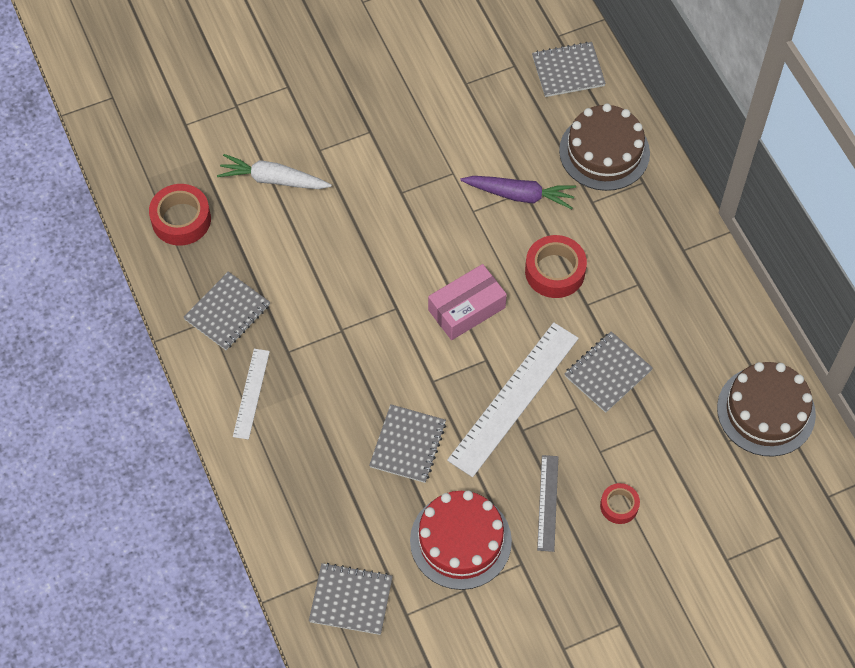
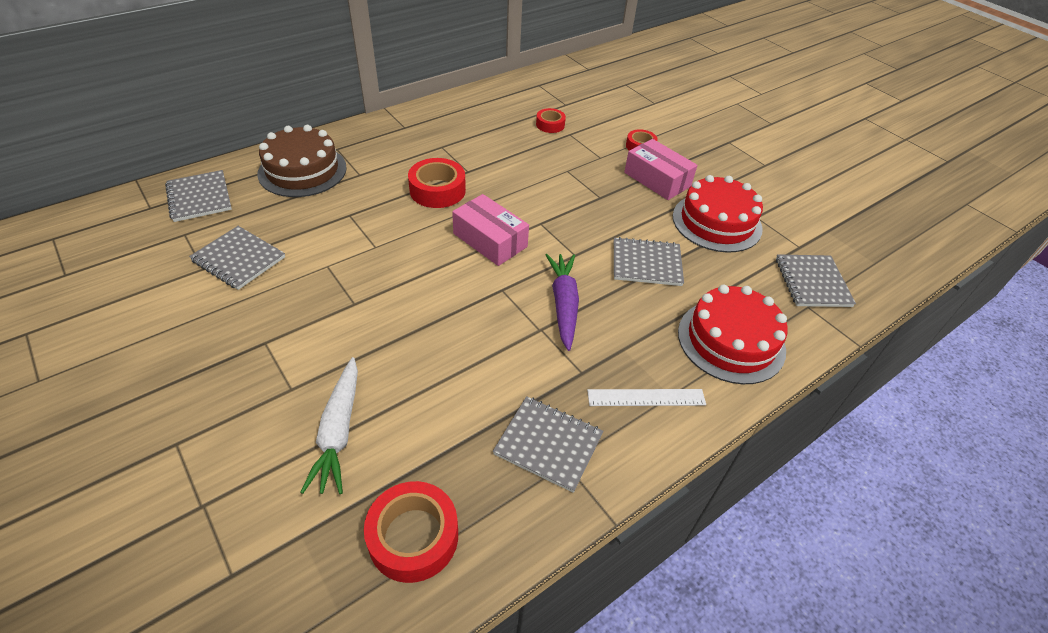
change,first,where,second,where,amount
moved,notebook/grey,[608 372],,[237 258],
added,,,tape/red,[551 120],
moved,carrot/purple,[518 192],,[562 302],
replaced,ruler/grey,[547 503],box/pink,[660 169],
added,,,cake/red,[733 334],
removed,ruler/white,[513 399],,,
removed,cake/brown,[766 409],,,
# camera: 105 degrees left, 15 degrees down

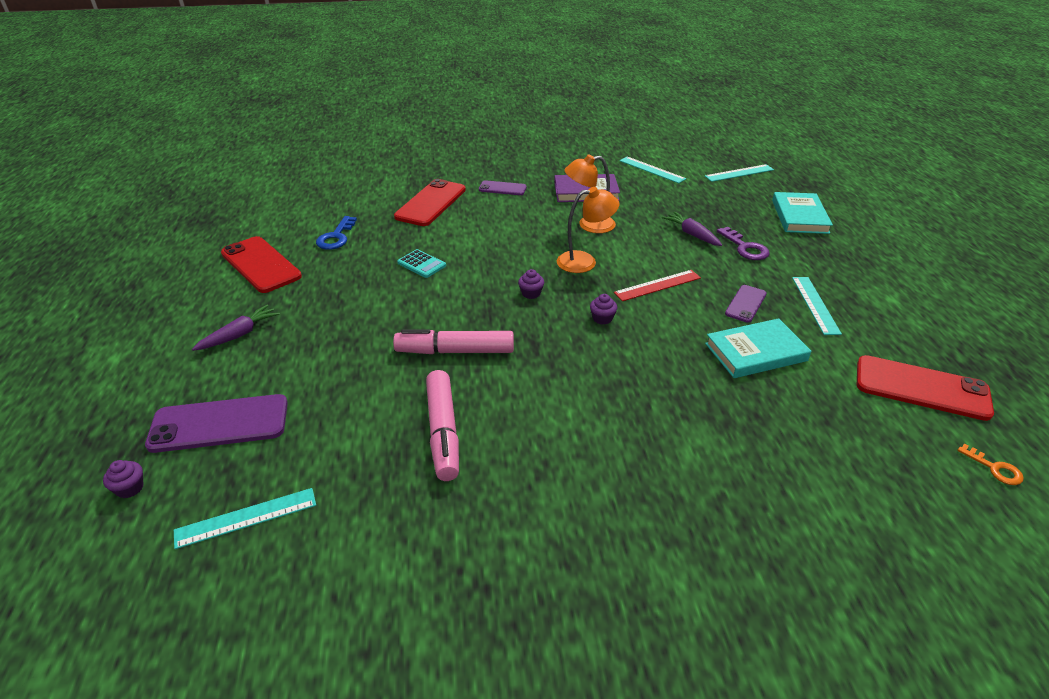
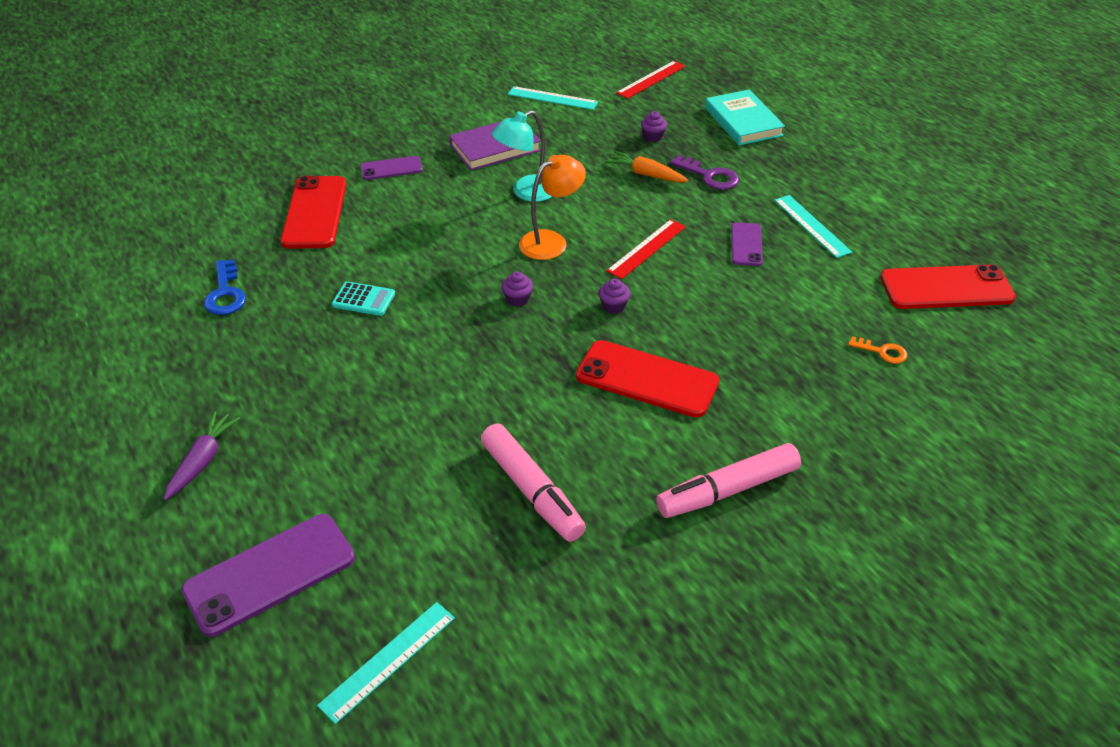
change,first,where,second,where,amount
recoloured,lamp/orange,[590 194],lamp/turquoise,[522 156],
moved,phone/red,[261 264],,[647 379],
recoloured,carrot/purple,[692 229],carrot/orange,[646 167],
recoloured,ruler/turquoise,[739 173],ruler/red,[651 80],
moved,cupcake/purple,[123 479],,[654 126],
moved,marker/pink,[453 341],,[728 480],
moved,key/orange,[990 464],,[877 350],
removed,book/turquoise,[758 348],,,
# camera: 25 degrees left, 5 degrees up

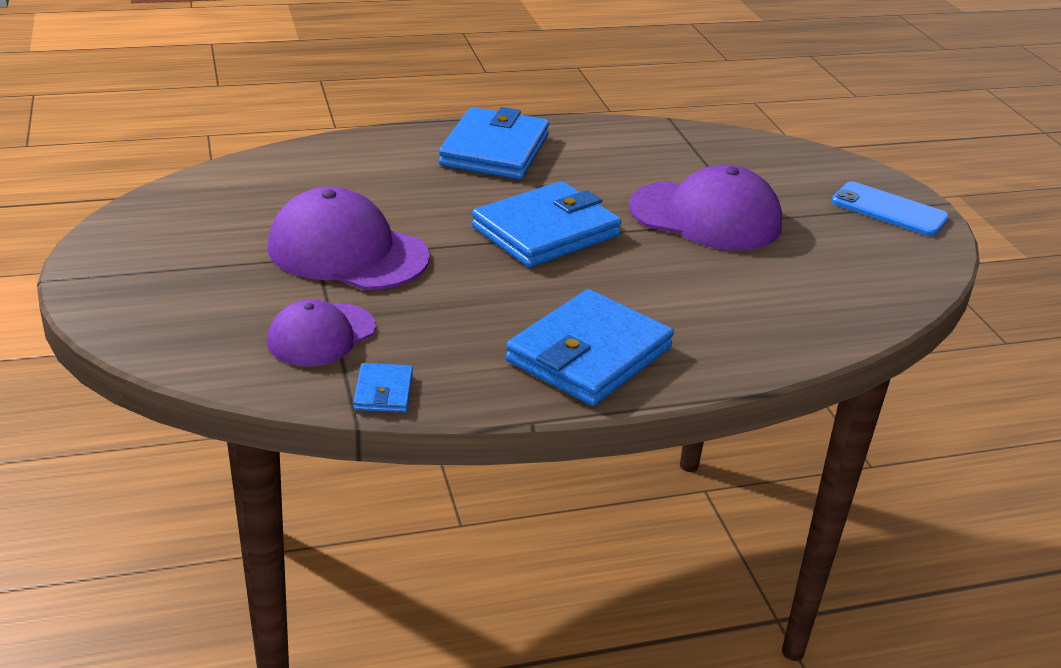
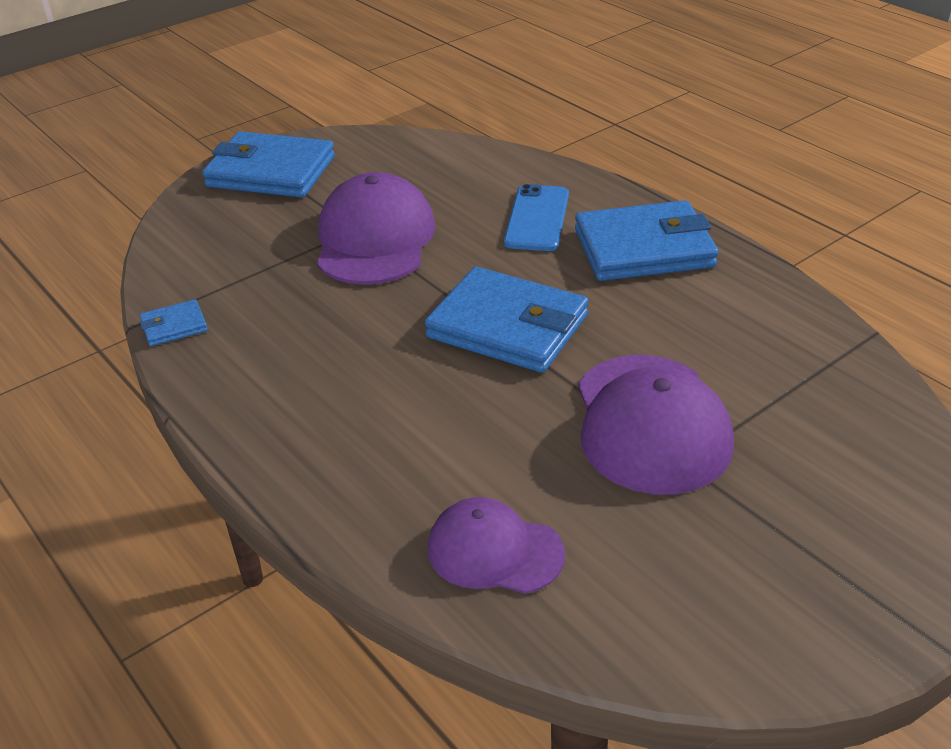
change,first,where,second,where,amount
moved,wallet/blue,[589 347],,[268 164],
moved,cap/purple,[321 333],,[496 545],
moved,phone/blue,[890 208],,[536 217],
# camera: 70 degrees right, 5 degrees up

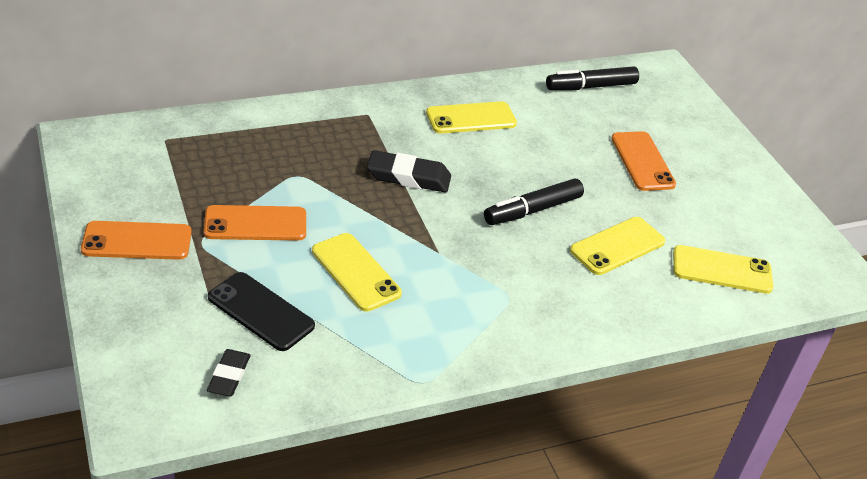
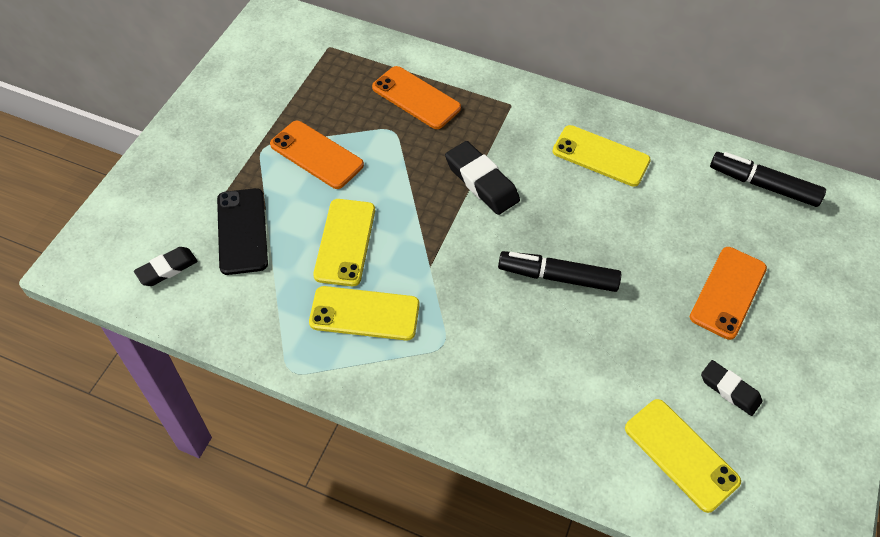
change,first,where,second,where,amount
moved,phone/yellow,[617 246],,[364 313],
moved,phone/orange,[136 240],,[416 97],
added,,,eraser/black,[731 388],
# camera: 45 degrees right, 15 degrees up

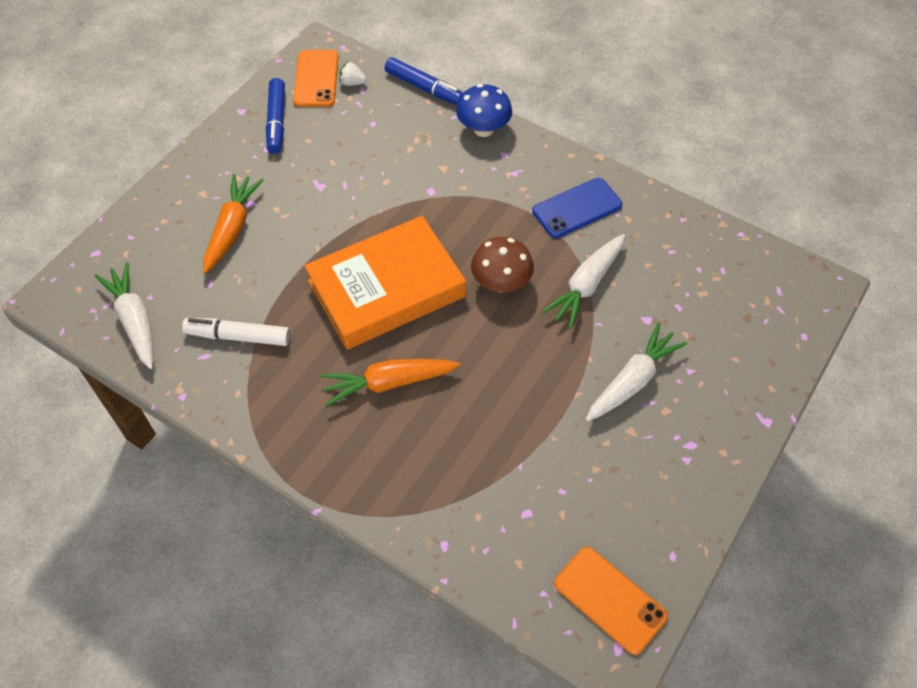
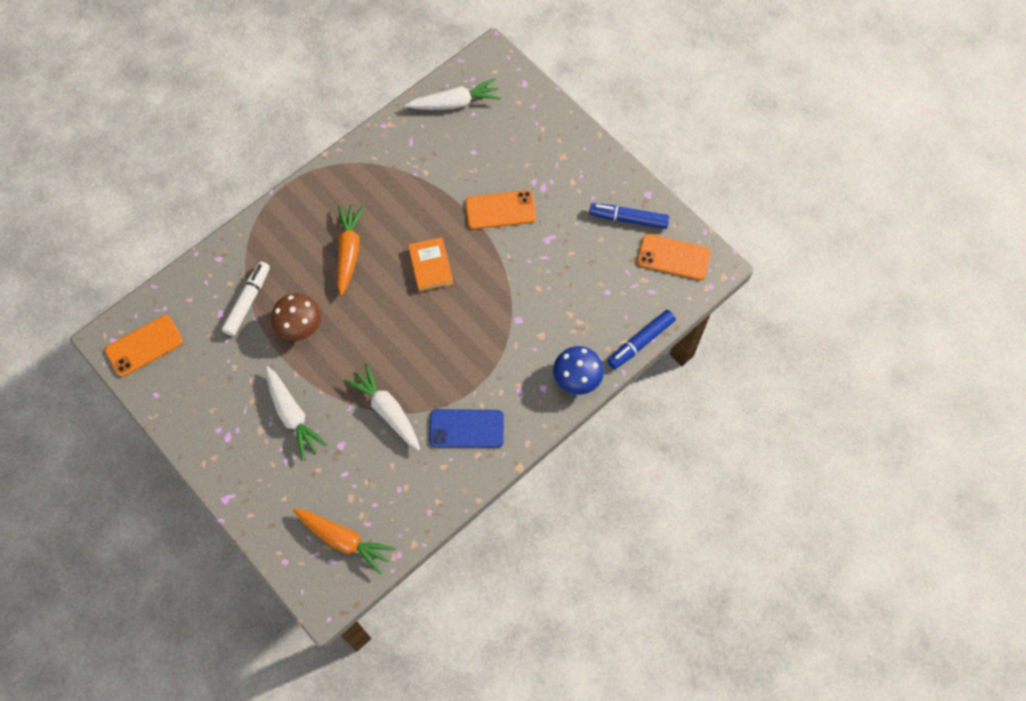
change,first,where,second,where,amount
moved,marker/white,[236 332],,[246 298],
moved,mushroom/brown,[502 265],,[296 317],
moved,carrot/orange,[233 224],,[344 542],
resized,book/orange,[385 283],,[430 264],x0.48
turned,phone/blue,[577 208],,[466 428],75 degrees counterclockwise
added,,,phone/orange,[500 209],
removed,strawberry/white,[353 74],,,
# camera: 105 degrees right, 10 degrees up

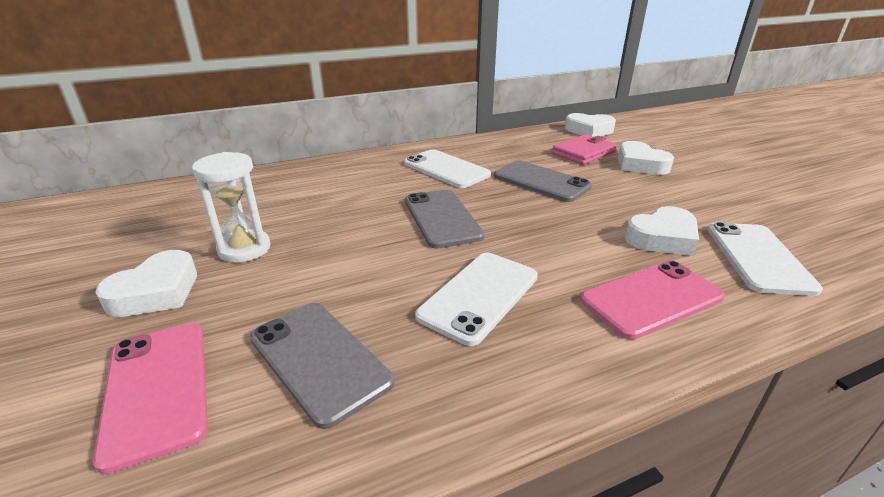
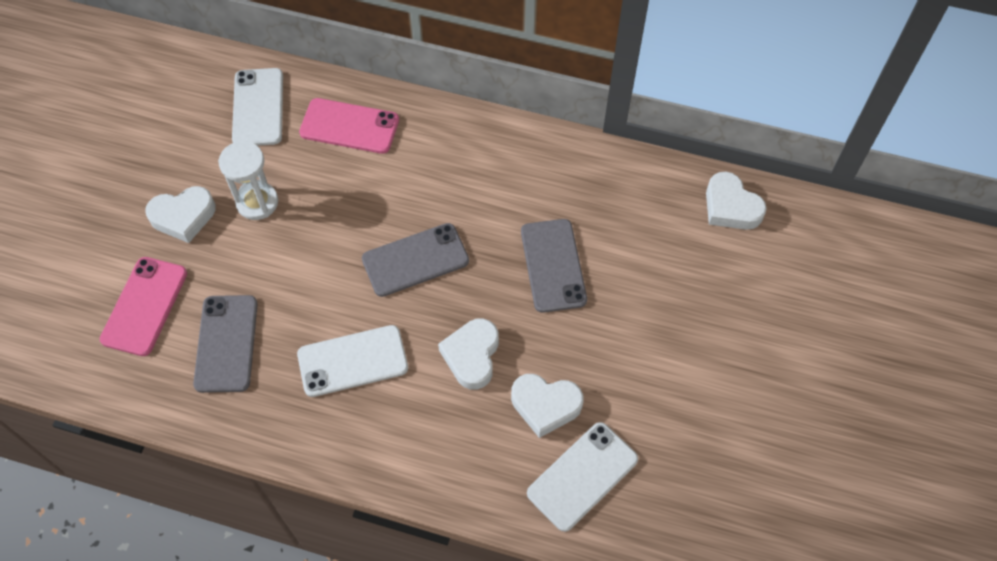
change,first,where,second,where,amount
moved,phone/white,[447 168],,[257 107],
moved,phone/pink,[652 300],,[349 126],
turned,phone/grey,[445 219],,[415 260],45 degrees clockwise
moved,heart/white,[646 158],,[468 354],
removed,wallet/pink,[584 149],,,
# camera: 40 degrees right, 30 degrees up

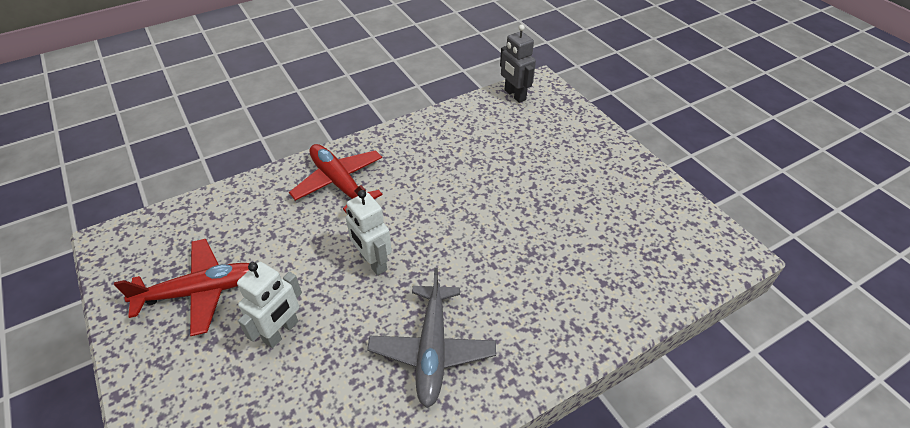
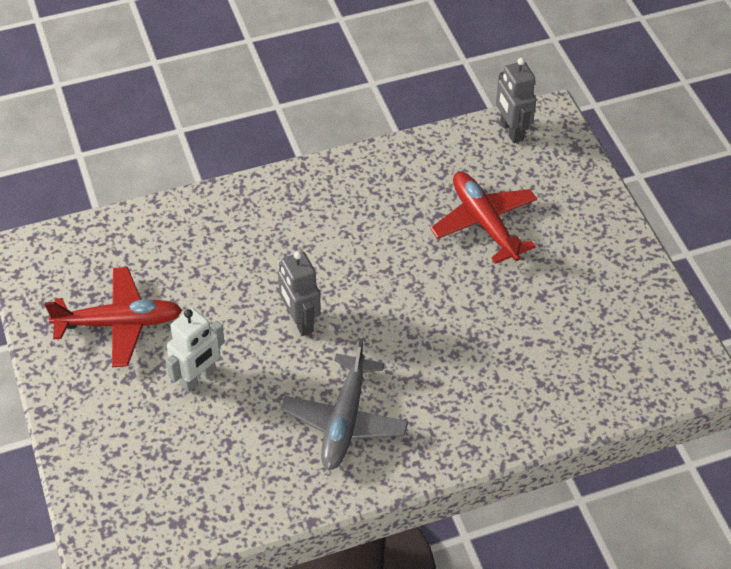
change,first,where,second,where,amount
recoloured,robot/white,[369 232],robot/grey,[299 293],
moved,plane/red,[335 178],,[483 218],
# camera: 10 degrees right, 5 degrees up

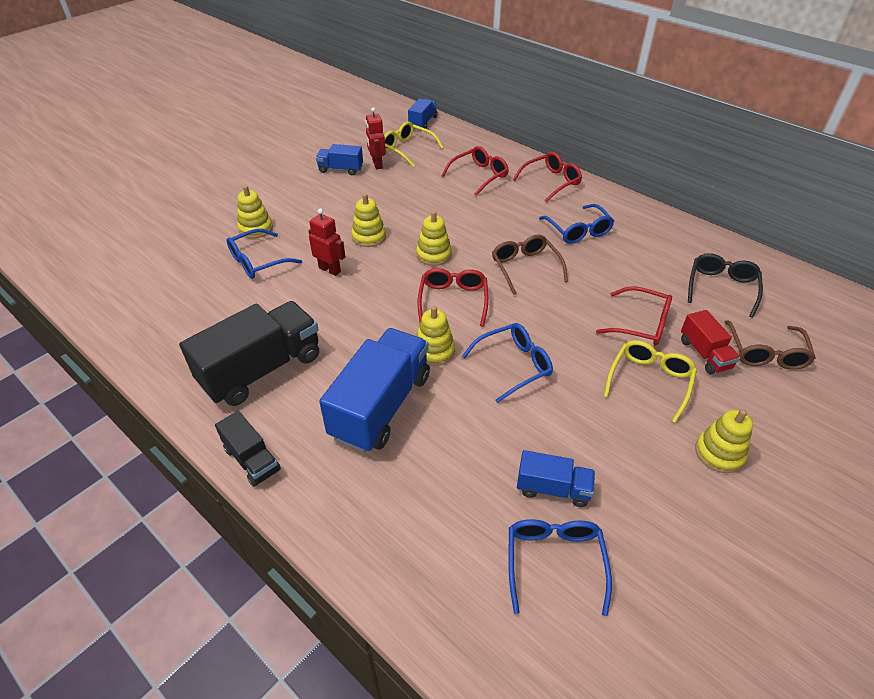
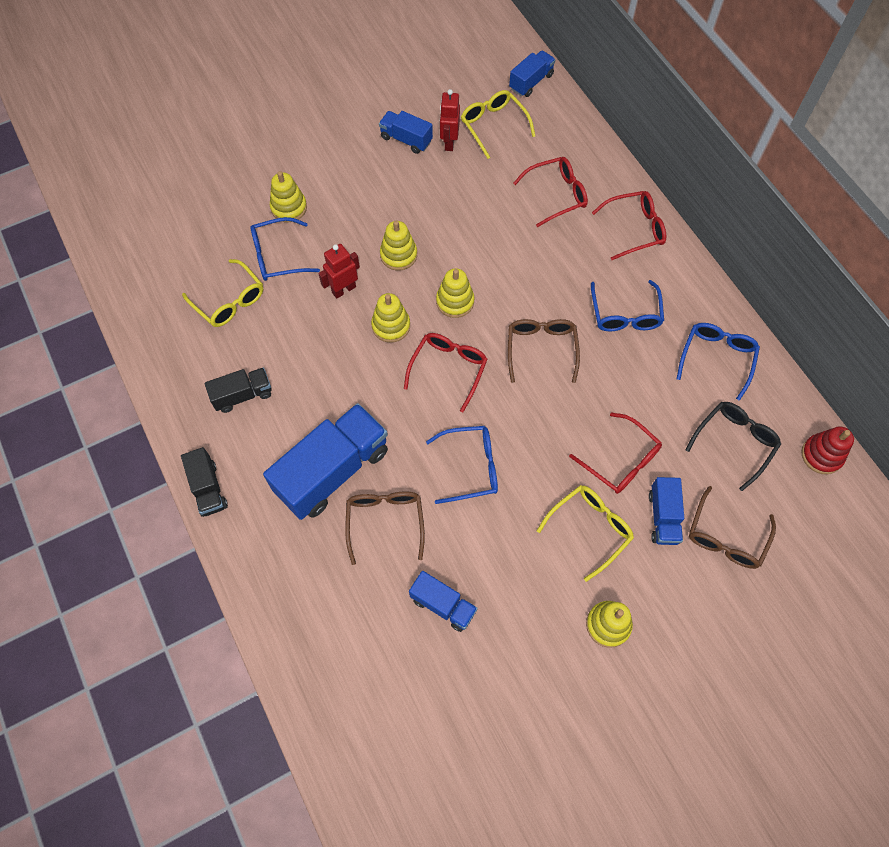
change,first,where,second,where,amount
added,,,glasses/yellow,[222 293],
resized,truck/black,[249 353],,[238 390],x0.52
turned,robot/red,[327 242],,[339 271],90 degrees counterclockwise
added,,,glasses/brown,[385 528],
moved,stacking toy/yellow,[435 336],,[390 318],
recoloured,truck/red,[710 342],truck/blue,[666 511],
moved,glasses/blue,[560 567],,[718 362],
added,,,stacking toy/red,[827 450],
# camera: 20 degrees right, 20 degrees up

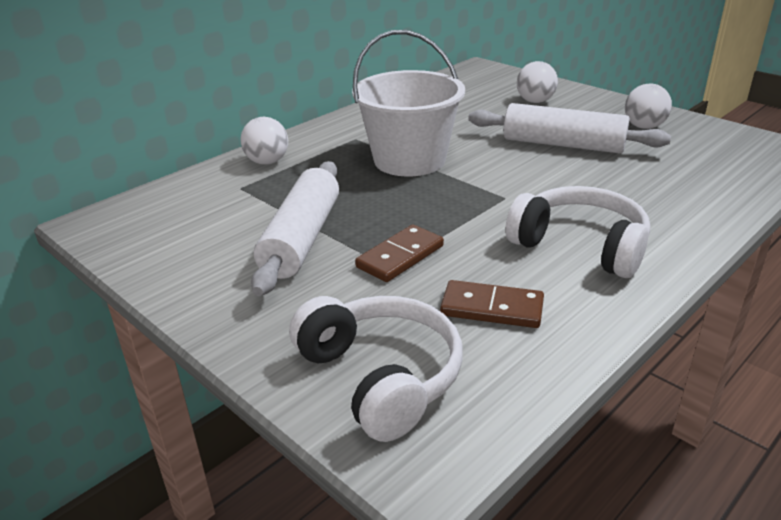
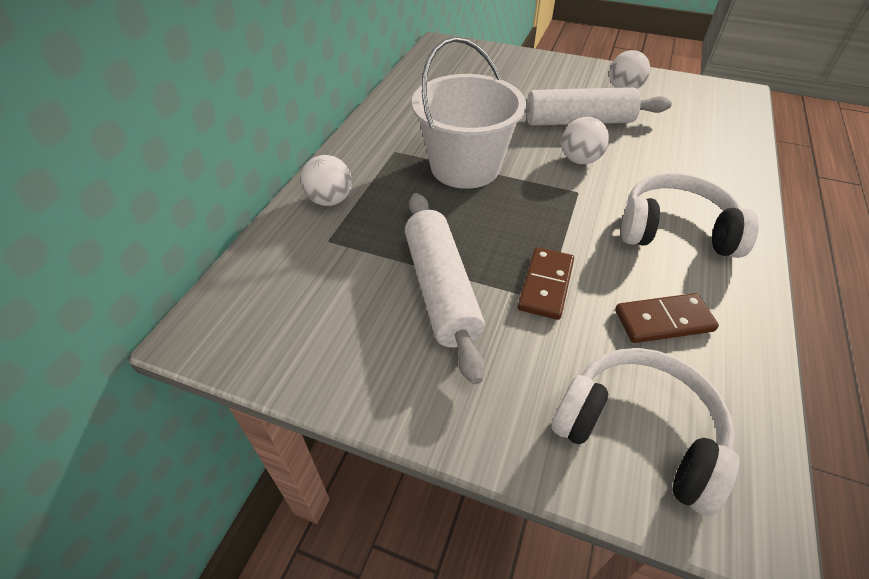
change,first,where,second,where,amount
moved,ball/white,[537 82],,[585 140],
# camera: 25 degrees left, 15 degrees up

